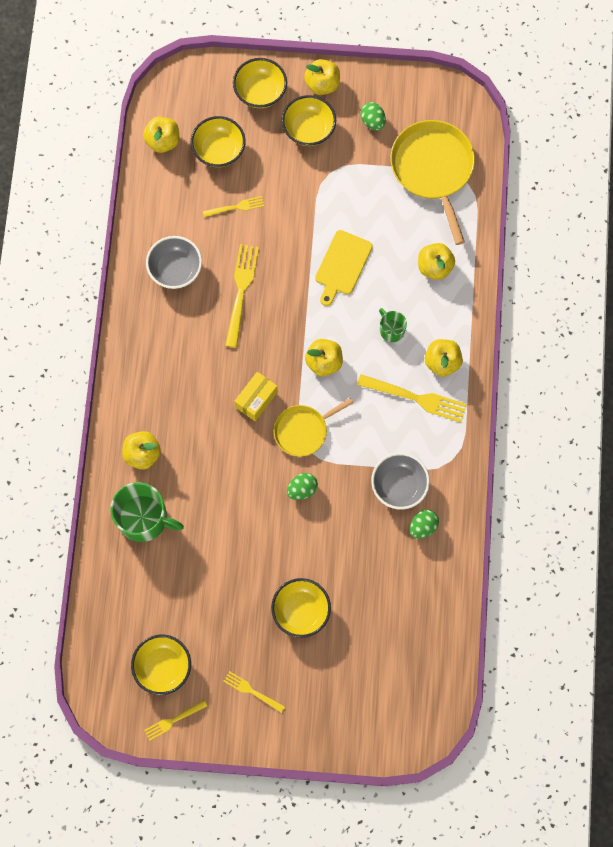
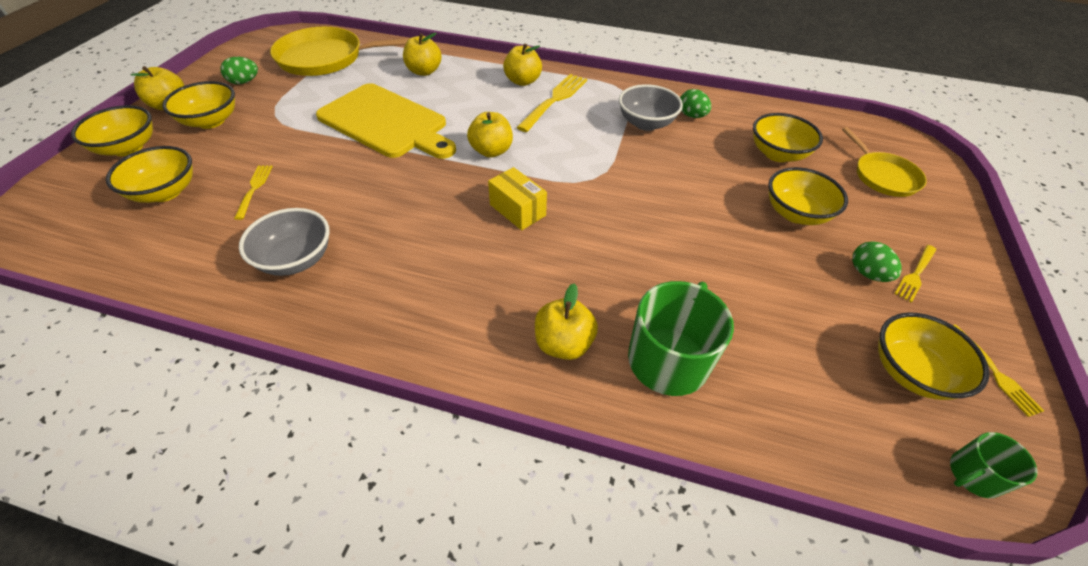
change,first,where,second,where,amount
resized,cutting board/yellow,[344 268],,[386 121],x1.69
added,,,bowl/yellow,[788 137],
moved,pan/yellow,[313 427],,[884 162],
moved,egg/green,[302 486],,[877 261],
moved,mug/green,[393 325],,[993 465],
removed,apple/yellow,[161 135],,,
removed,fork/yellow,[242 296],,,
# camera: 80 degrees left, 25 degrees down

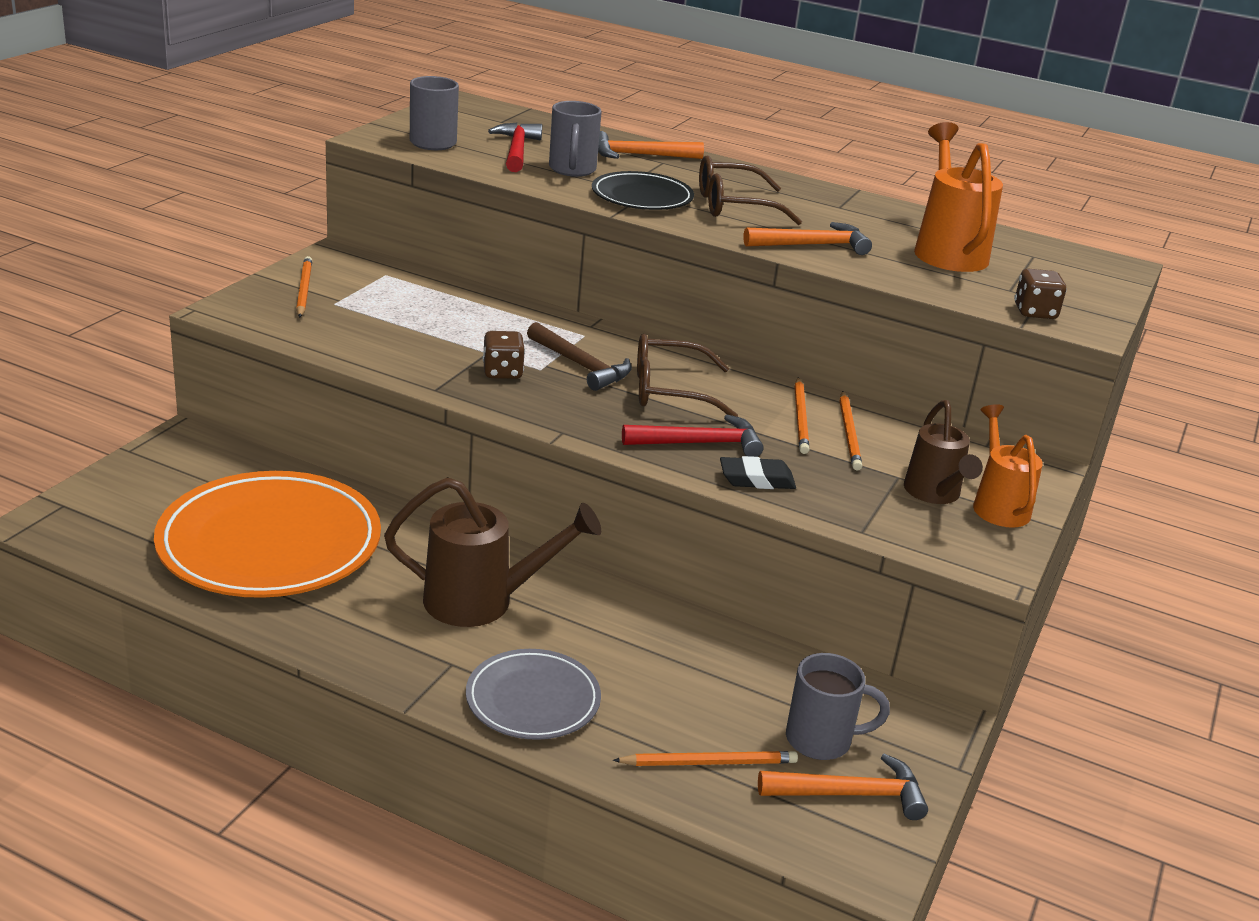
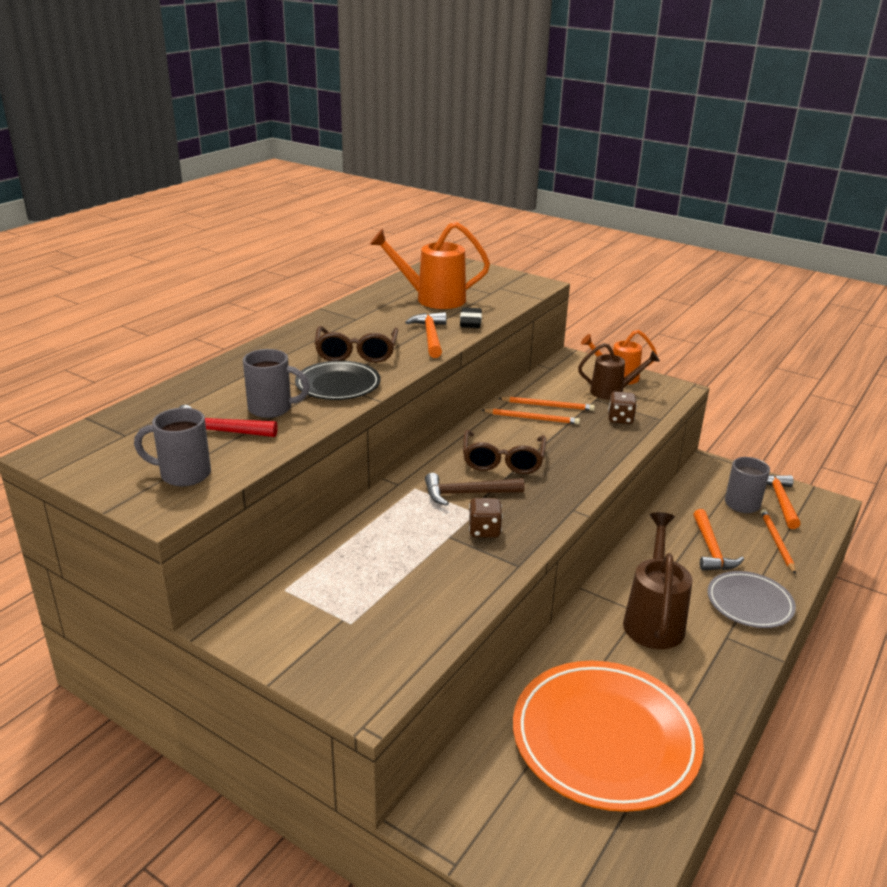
change,first,where,second,where,amount
turned,hammer/brown,[579 356],,[475 489],150 degrees counterclockwise
moved,eraser/black,[758 472],,[471 318],
moved,dice/brown,[1040 294],,[622 407],
moved,hammer/orange,[651 145],,[718 539],
removed,pencil/orange,[304 287],,,
removed,hammer/red,[693 436],,,
# camera: 80 degrees left, 0 degrees up

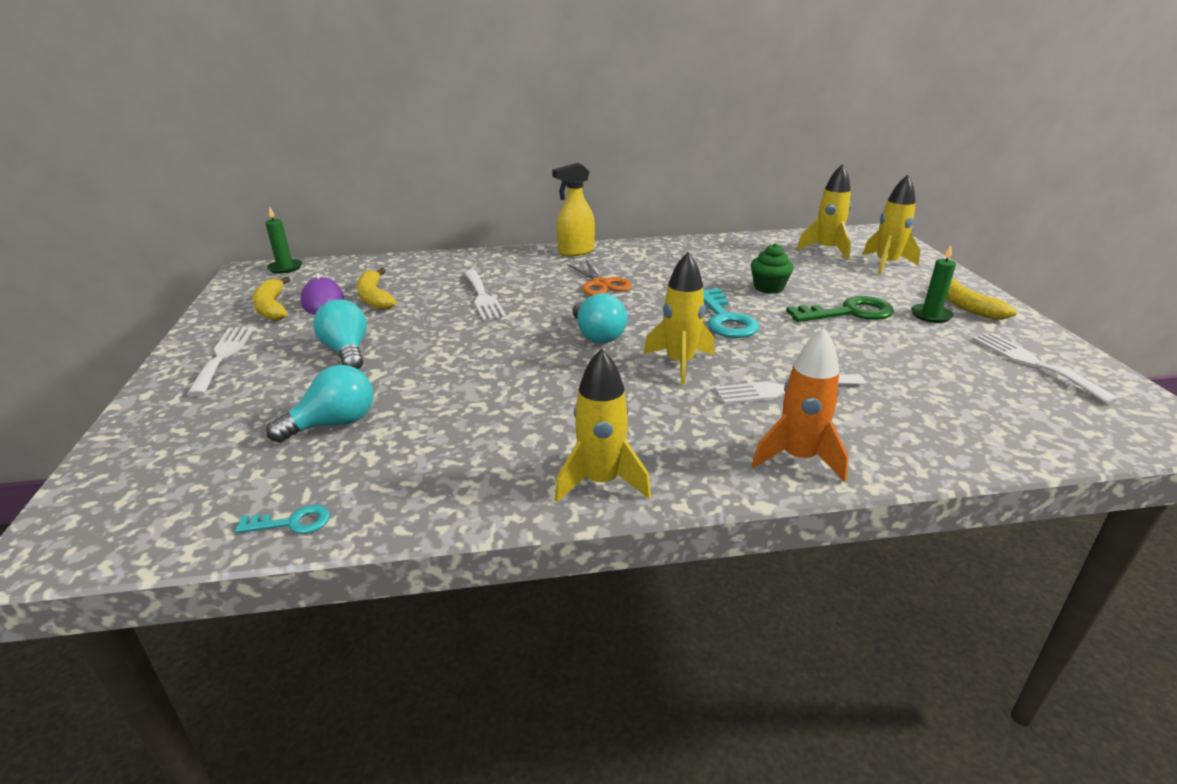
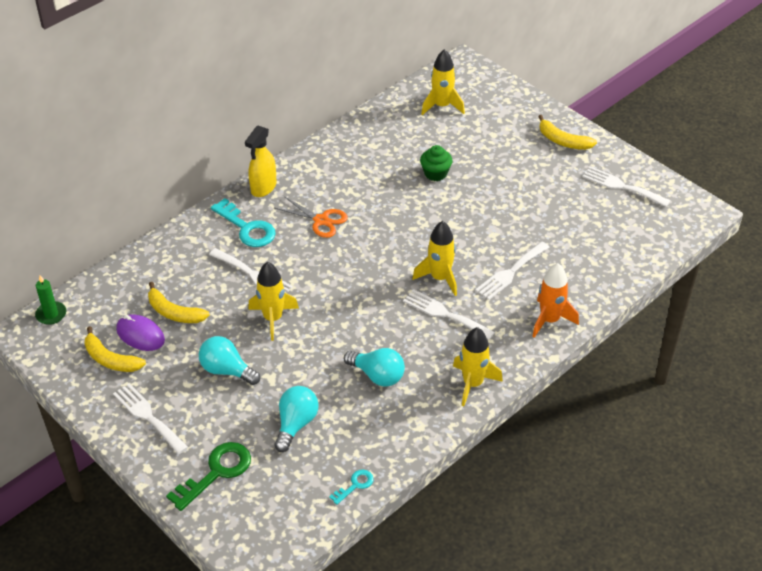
change,first,where,second,where,amount
moved,key/green,[840 309],,[208 476],
moved,key/turquoise,[731 313],,[243 222],
moved,rocket/yellow,[891 225],,[273 301],
moved,light bulb/turquoise,[599 318],,[374 367],
added,,,fork/white,[449 314],
removed,candle/green,[933 284],,,
# camera: 35 degrees left, 15 degrees up

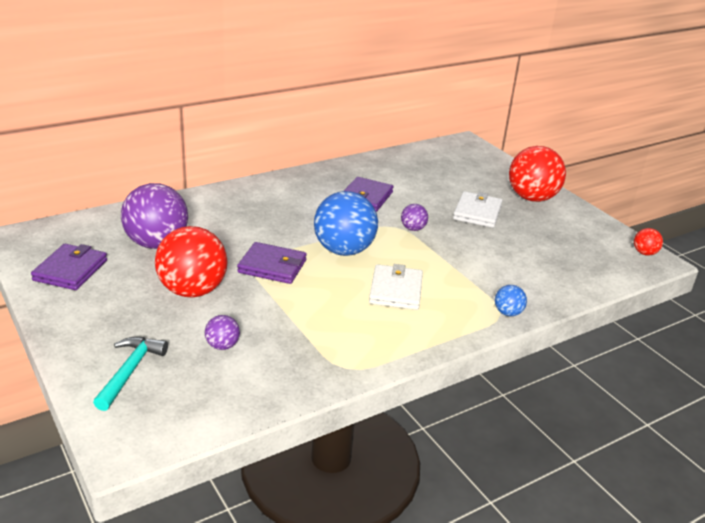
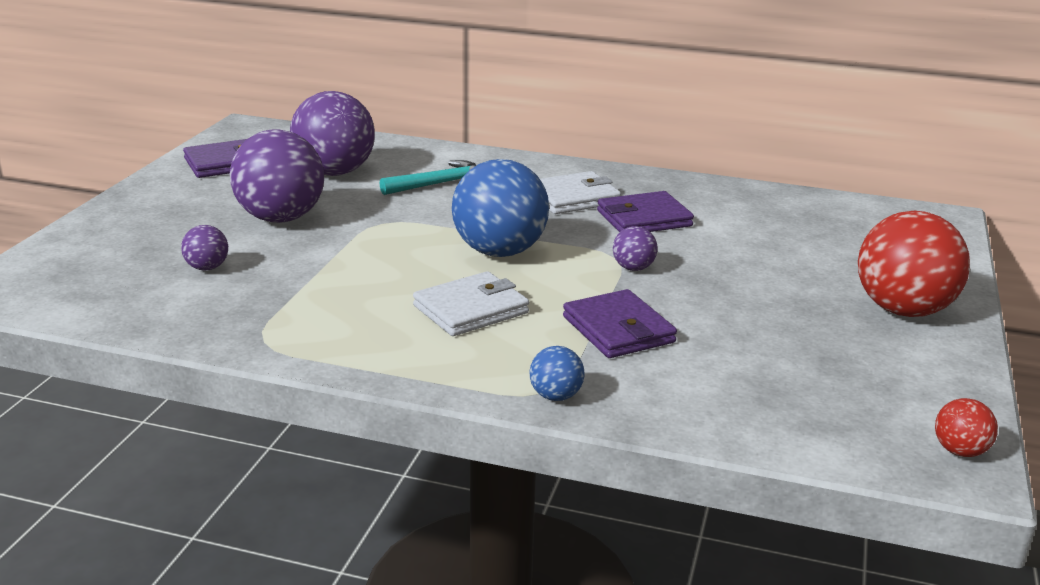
change,first,where,second,where,amount
recoloured,ball/red,[191 262],ball/purple,[277 176],
moved,hammer/turquoise,[130 374],,[427 177],
moved,wallet/white,[478 209],,[580 192],
moved,wallet/purple,[272 263],,[620 323],
# camera: 50 degrees right, 5 degrees down

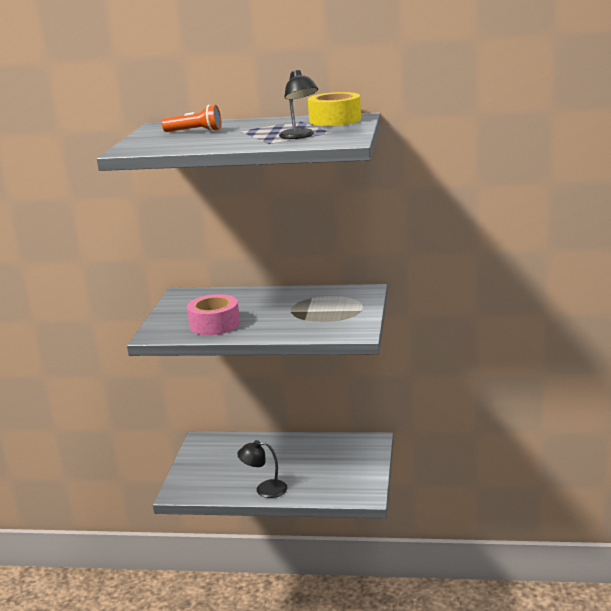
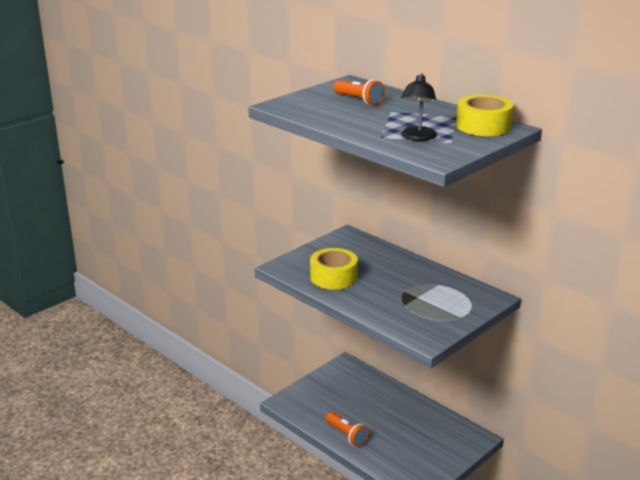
change,first,where,second,where,amount
recoloured,tape/pink,[213 314],tape/yellow,[334 269],
replaced,lamp/black,[262 469],flashlight/orange,[347 429],
# camera: 35 degrees right, 5 degrees up

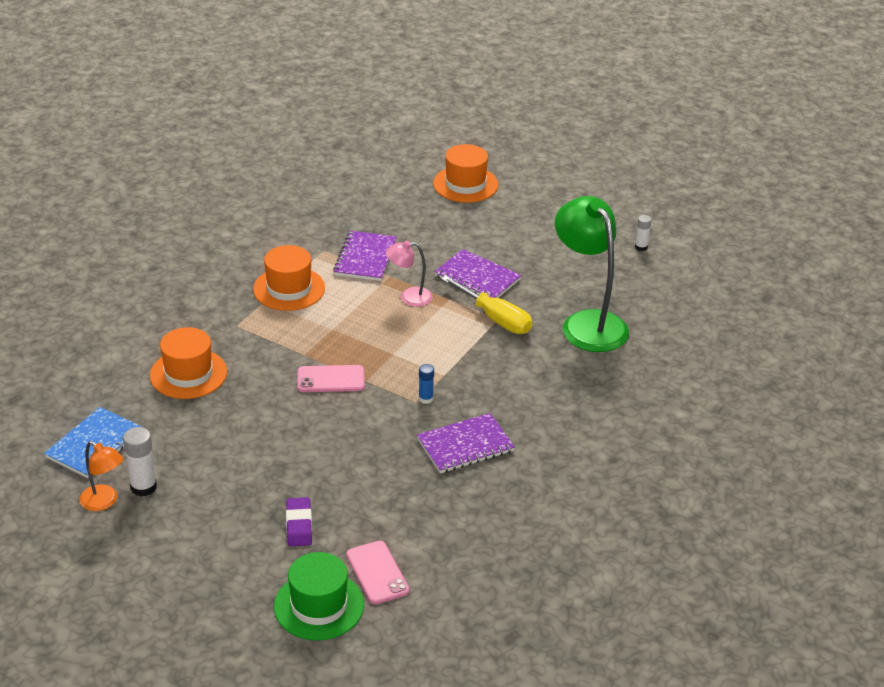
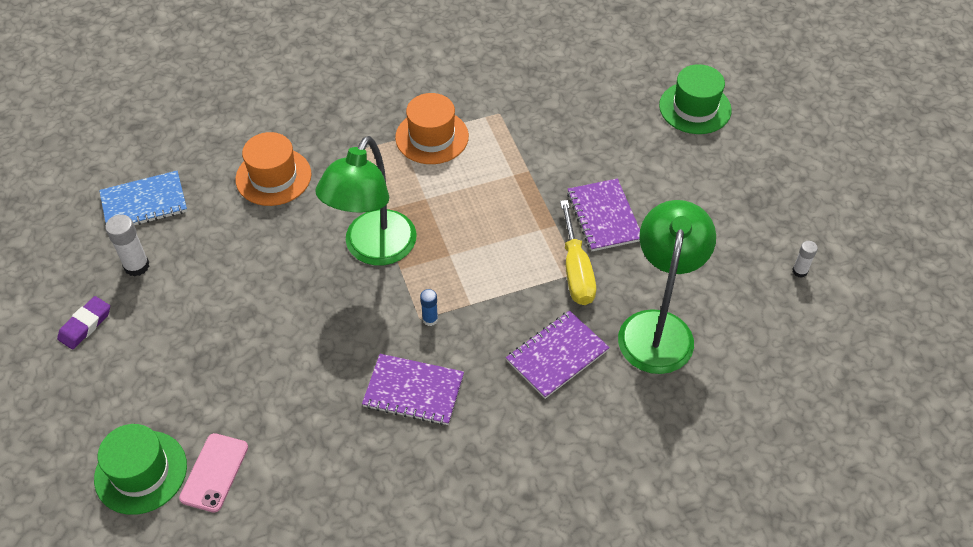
change,first,where,second,where,amount
moved,eraser/purple,[299 521],,[83 322],
replaced,phone/pink,[331 378],lamp/green,[366 200],
moved,notebook/purple,[365 256],,[558 355],
recoloured,hat/orange,[465 173],hat/green,[695 99],
removed,lamp/orange,[101 476],,,
removed,lamp/pink,[409 274],,,
# camera: 40 degrees right, 15 degrees up

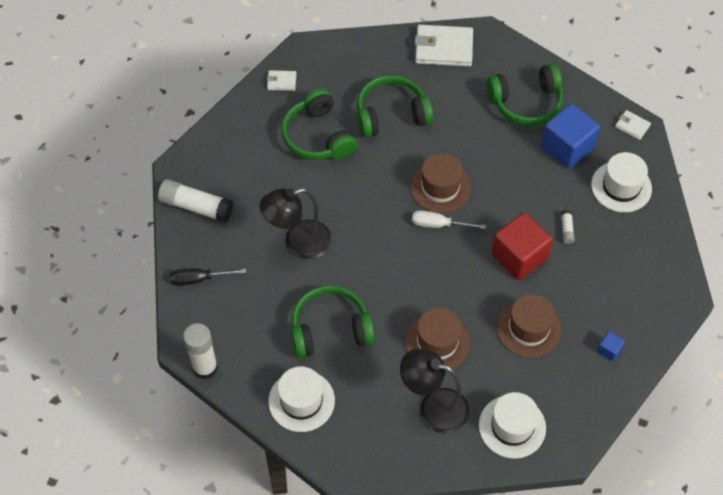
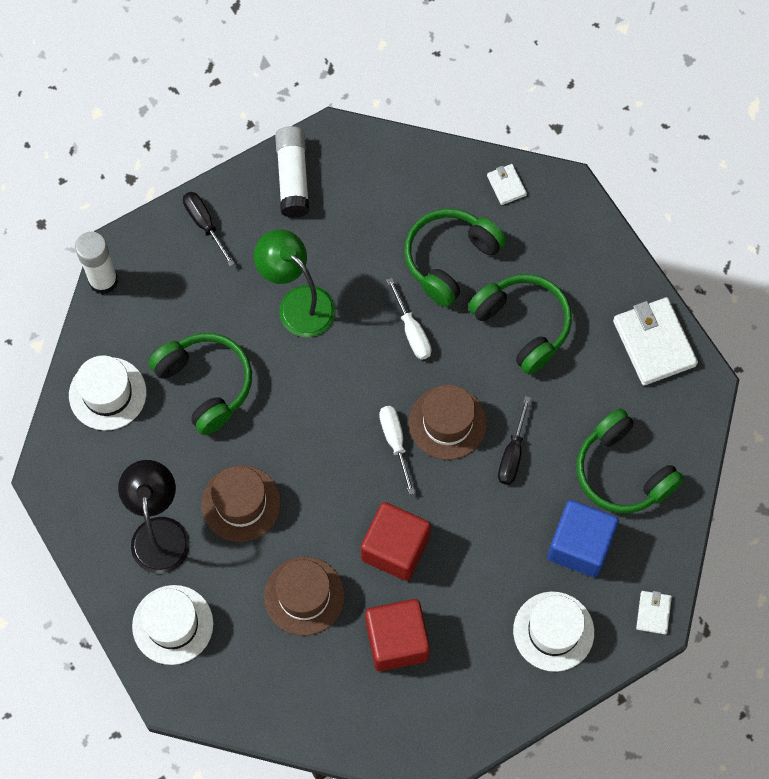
change,first,where,second,where,amount
recoloured,lamp/black,[295 223],lamp/green,[295 283],
added,,,cube/red,[397 635],
added,,,screwdriver/white,[409 319],
added,,,screwdriver/black,[514 440],
removed,glue stick/white,[568 227],,,
removed,cube/blue,[611 346],,,
# camera: 65 degrees right, 10 degrees up

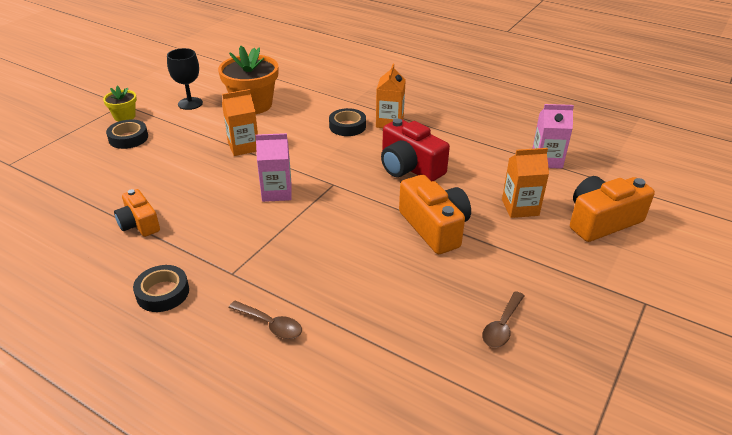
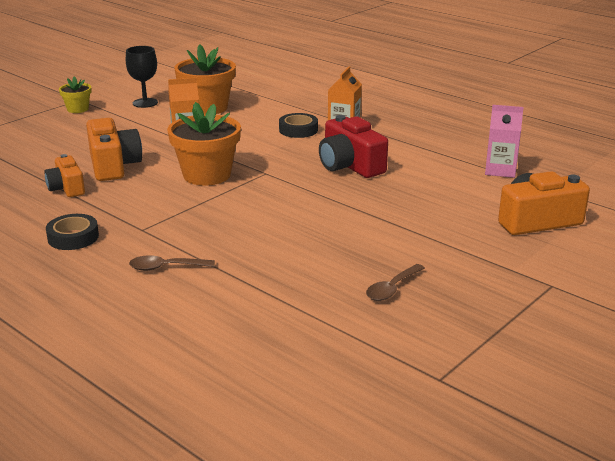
change,first,where,second,where,amount
moved,camera/orange,[435 214],,[114 149],
turned,spoon/brown,[265 320],,[172 263],135 degrees clockwise
replaced,carton/pink,[273 167],flower pot/orange,[204 144],
removed,tape/black,[127 134],,,
removed,carton/orange,[525 183],,,
# camera: 10 degrees right, 10 degrees down

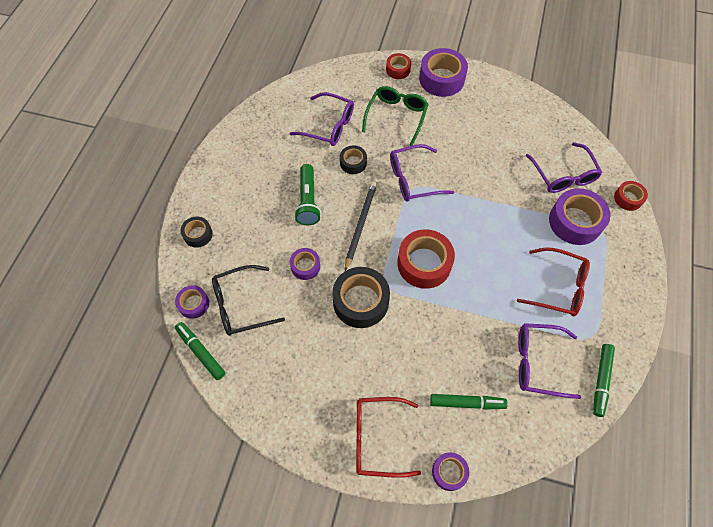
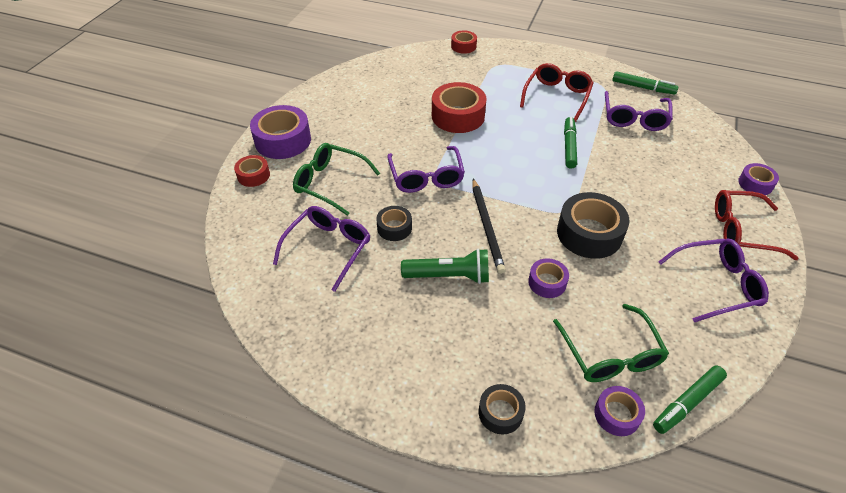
change,first,where,second,where,amount
moved,tape/red,[426 259],,[459 107],
turned,pencil/black,[361 226],,[489 226],120 degrees counterclockwise
recoloured,glasses/black,[248 300],glasses/green,[611 343],
moved,marker/green,[469 402],,[570 143],
moved,glasses/purple,[564 167],,[713 280],
turned,glasses/red,[388 437],,[757 225],90 degrees clockwise
removed,tape/purple,[579 216],,,
# camera: 85 degrees left, 15 degrees down

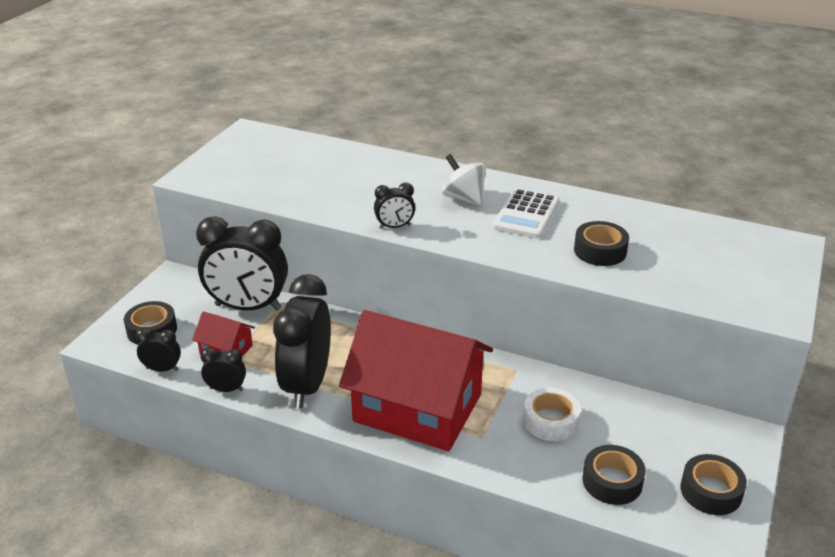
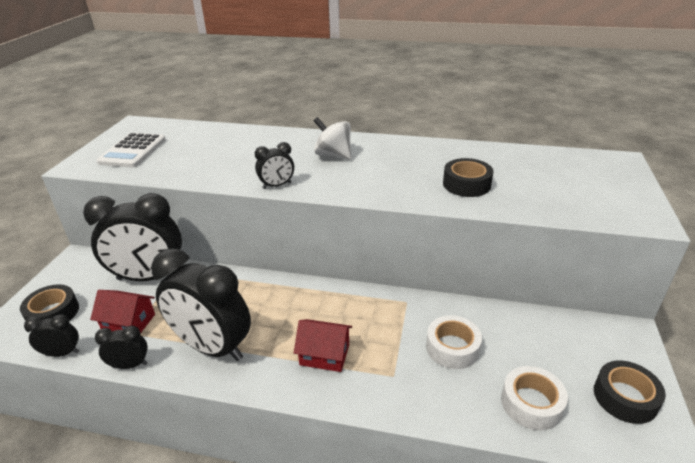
change,first,where,second,where,amount
moved,calculator/white,[526 213],,[131 150],
turned,clock/black,[302 341],,[201 304],60 degrees counterclockwise
resized,house/red,[416 380],,[323 345],x0.42
recoloured,tape/black,[614 475],tape/white,[534 398],
# camera: 10 degrees left, 0 degrees up

